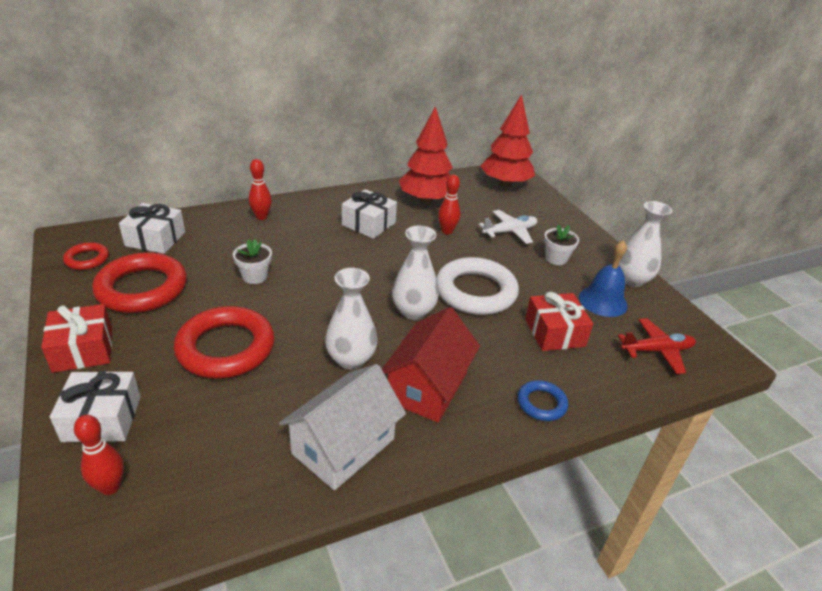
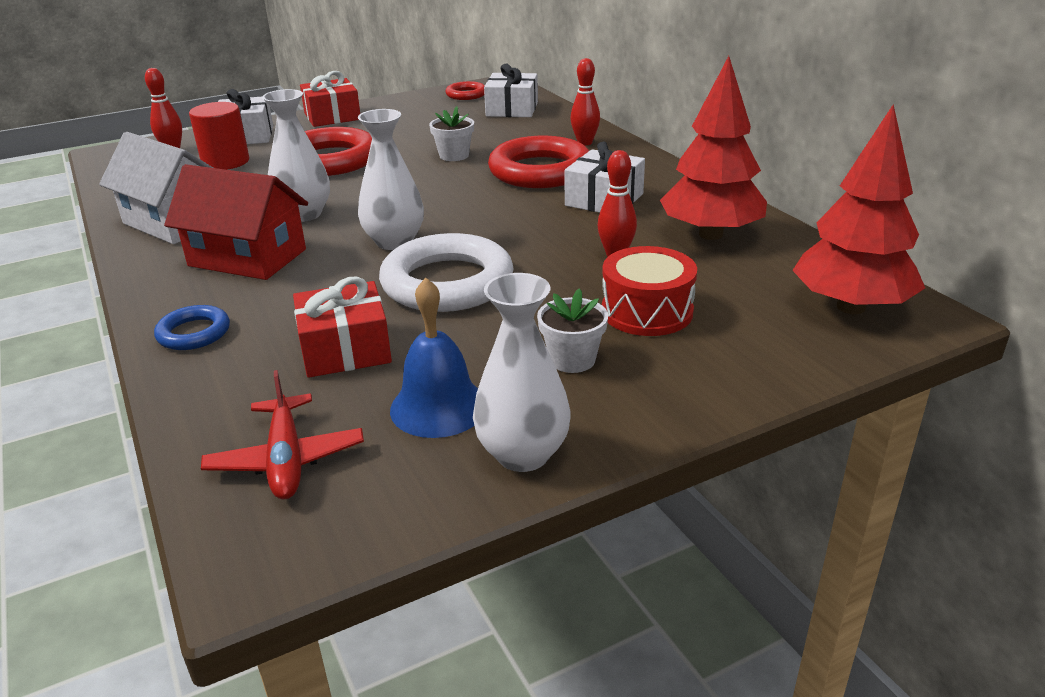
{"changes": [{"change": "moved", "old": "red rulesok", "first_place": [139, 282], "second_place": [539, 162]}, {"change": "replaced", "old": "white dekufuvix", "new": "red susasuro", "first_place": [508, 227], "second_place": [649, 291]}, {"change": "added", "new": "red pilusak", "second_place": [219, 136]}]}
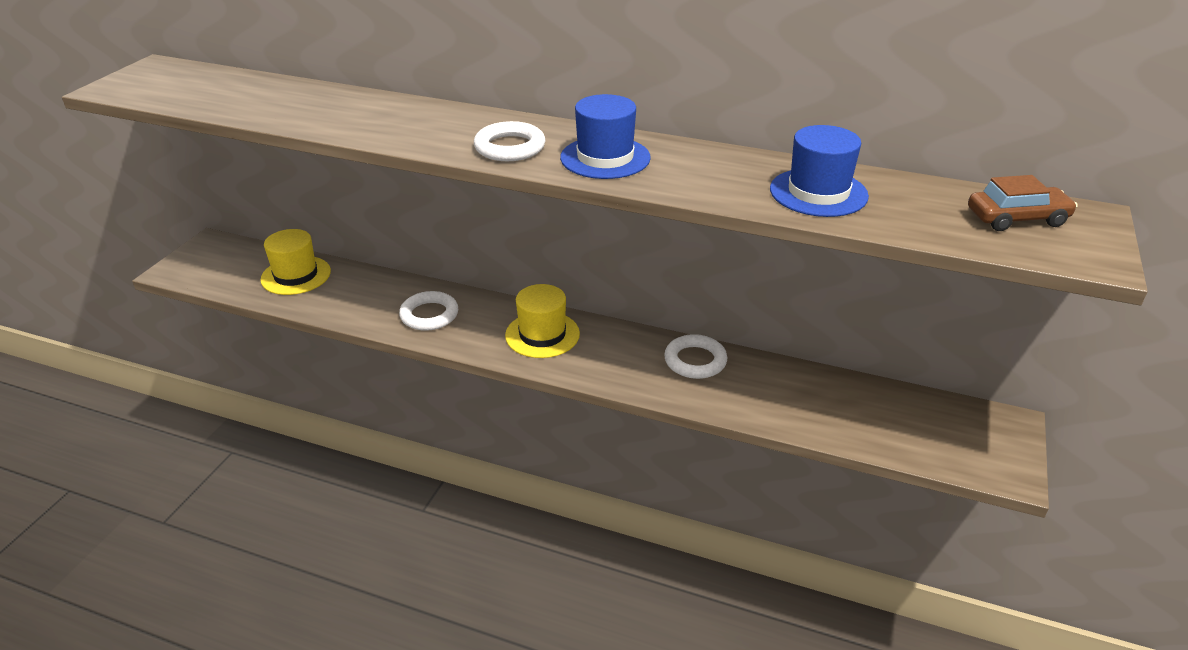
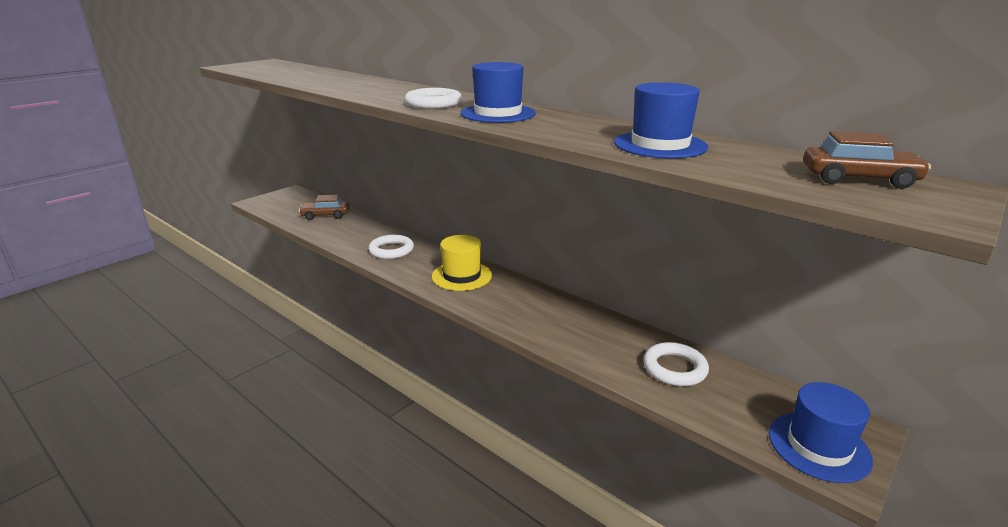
{"changes": [{"change": "replaced", "old": "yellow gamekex", "new": "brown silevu", "first_place": [295, 262], "second_place": [324, 207]}, {"change": "moved", "old": "white rulesok", "first_place": [695, 356], "second_place": [676, 364]}, {"change": "added", "new": "blue gamekex", "second_place": [821, 432]}]}
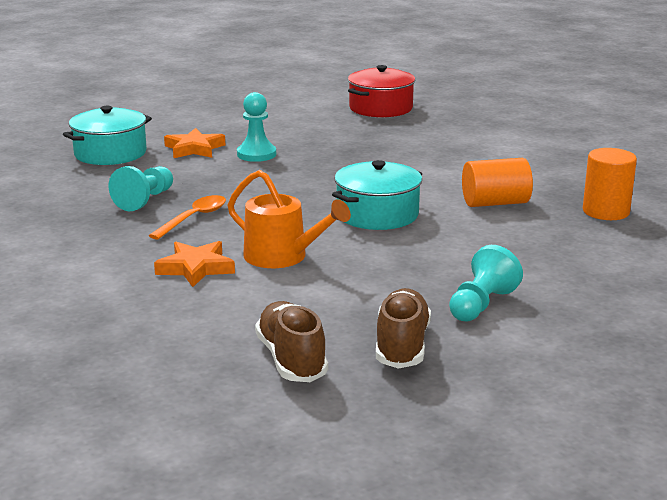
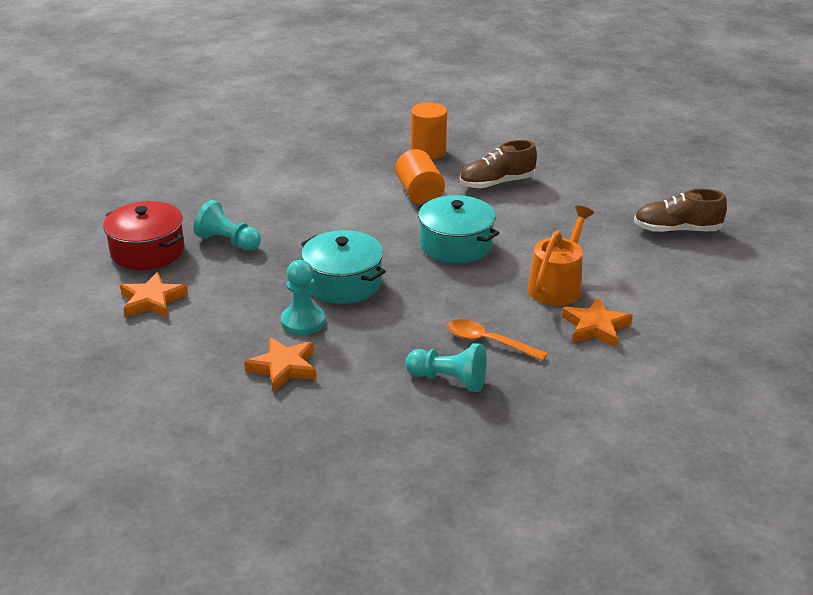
{"changes": [{"change": "moved", "old": "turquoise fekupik", "first_place": [107, 135], "second_place": [343, 267]}, {"change": "moved", "old": "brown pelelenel", "first_place": [291, 341], "second_place": [498, 164]}, {"change": "moved", "old": "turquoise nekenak", "first_place": [486, 283], "second_place": [227, 225]}, {"change": "added", "new": "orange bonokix", "second_place": [154, 295]}]}
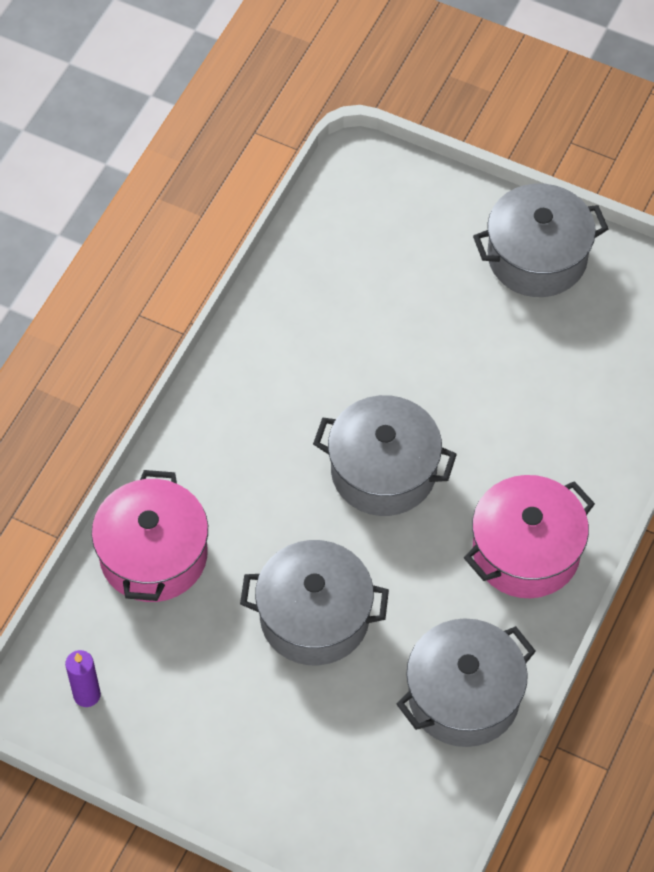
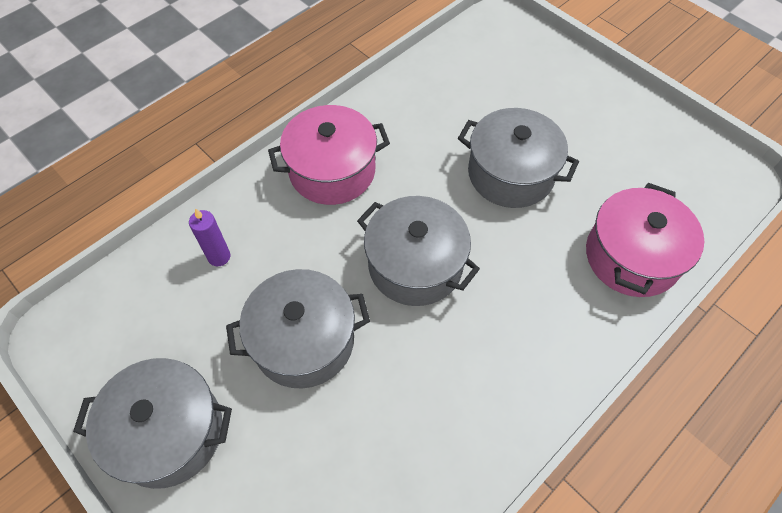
{"changes": [{"change": "moved", "old": "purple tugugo", "first_place": [83, 678], "second_place": [209, 237]}, {"change": "moved", "old": "grey fekupik", "first_place": [466, 682], "second_place": [298, 328]}]}
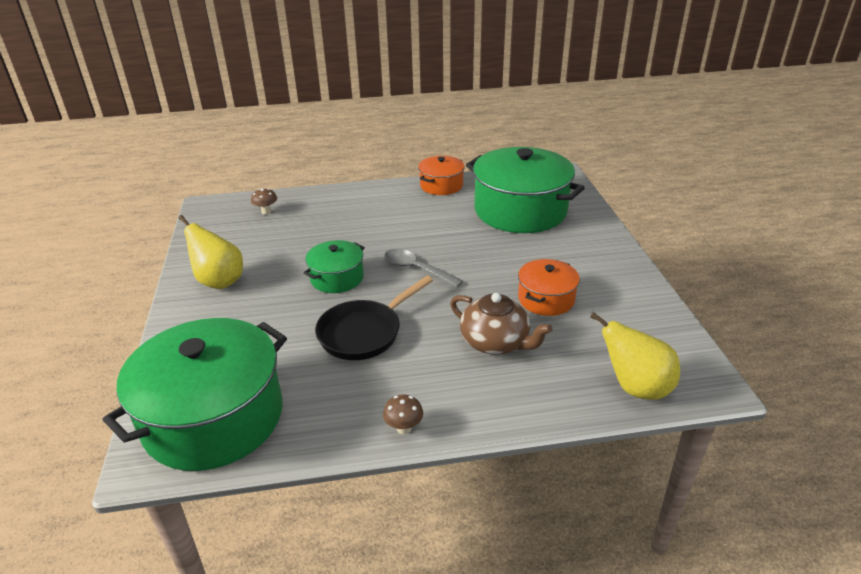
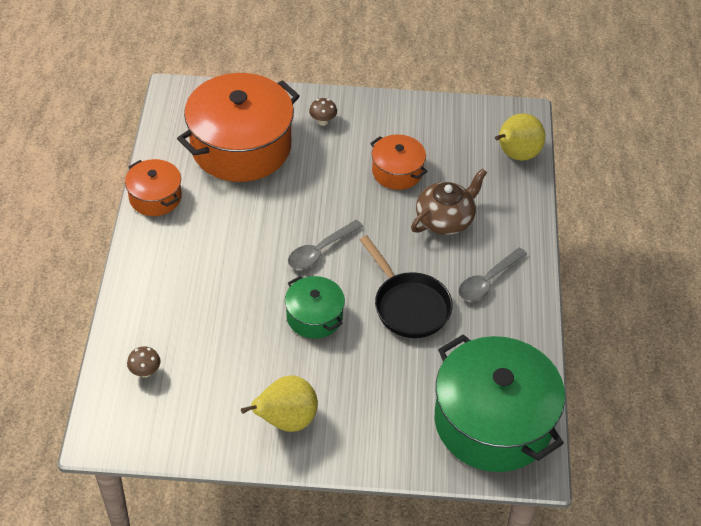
{"changes": [{"change": "moved", "old": "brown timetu", "first_place": [403, 414], "second_place": [323, 112]}, {"change": "recoloured", "old": "green fekupik", "new": "orange fekupik", "first_place": [525, 190], "second_place": [238, 127]}, {"change": "added", "new": "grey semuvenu", "second_place": [492, 274]}]}
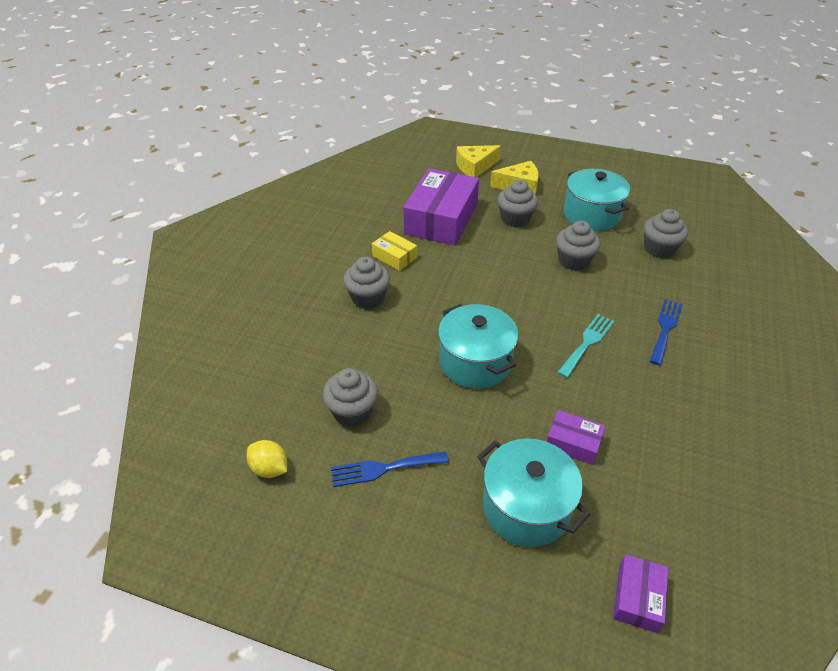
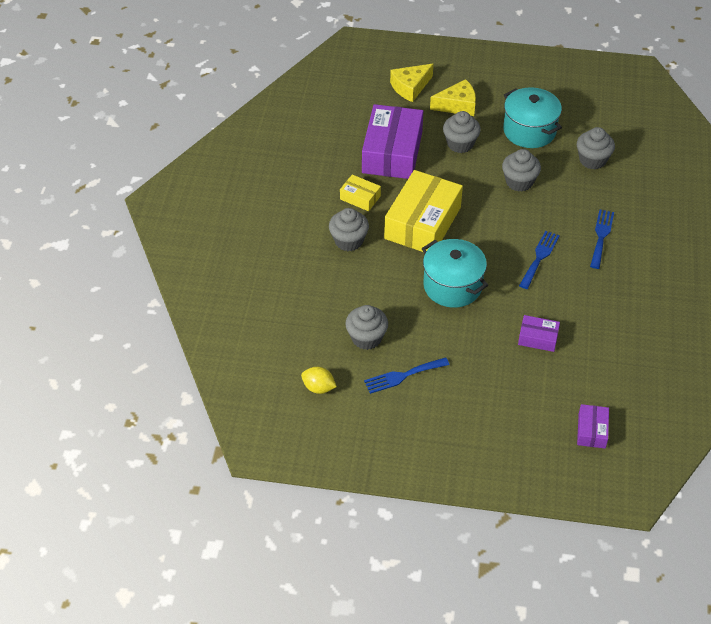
{"changes": [{"change": "removed", "old": "turquoise fekupik", "first_place": [533, 492]}, {"change": "recoloured", "old": "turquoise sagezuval", "new": "blue sagezuval", "first_place": [585, 346], "second_place": [539, 260]}, {"change": "added", "new": "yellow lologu", "second_place": [423, 211]}]}
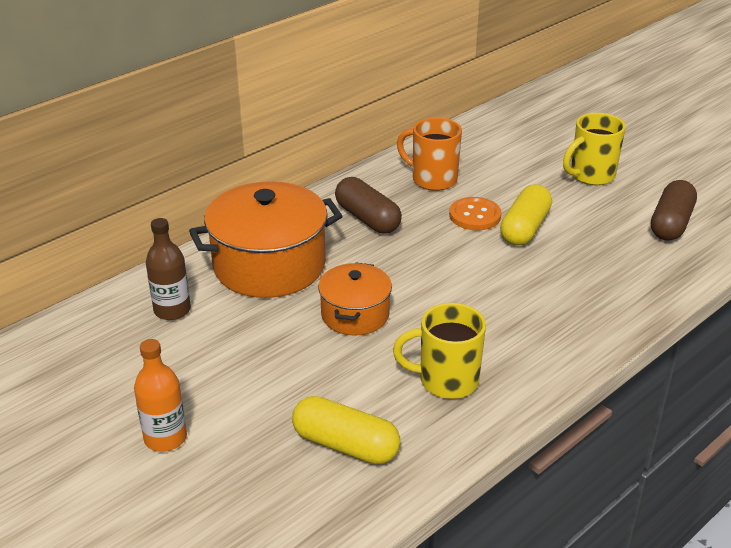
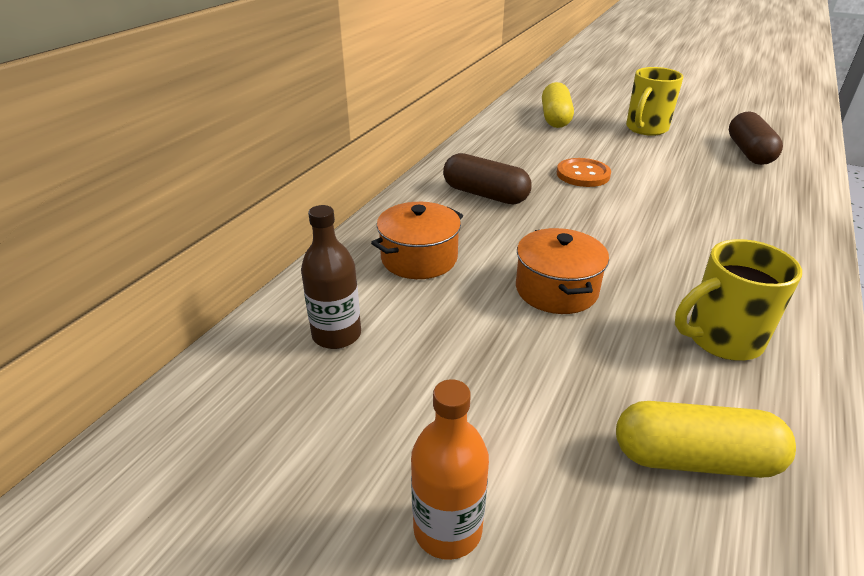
{"changes": [{"change": "resized", "old": "orange fekupik", "first_place": [265, 239], "second_place": [417, 240], "factor": 0.57}, {"change": "removed", "old": "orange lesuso", "first_place": [429, 154]}, {"change": "moved", "old": "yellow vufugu", "first_place": [526, 215], "second_place": [558, 105]}]}
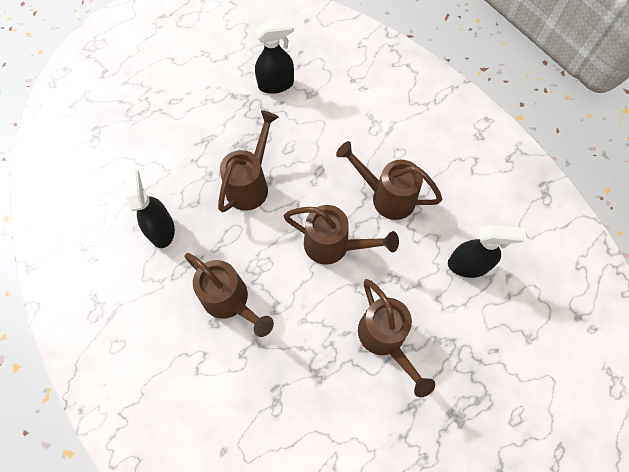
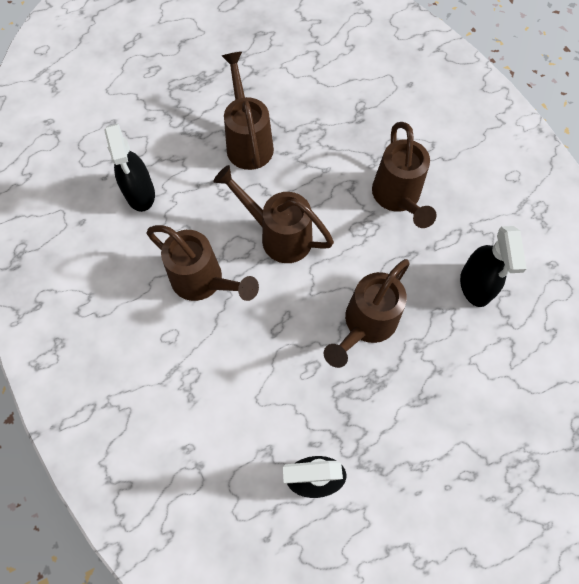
{"changes": [{"change": "turned", "old": "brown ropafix", "first_place": [229, 295], "second_place": [404, 175], "degrees": -150}, {"change": "turned", "old": "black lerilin", "first_place": [487, 251], "second_place": [129, 168], "degrees": -120}]}
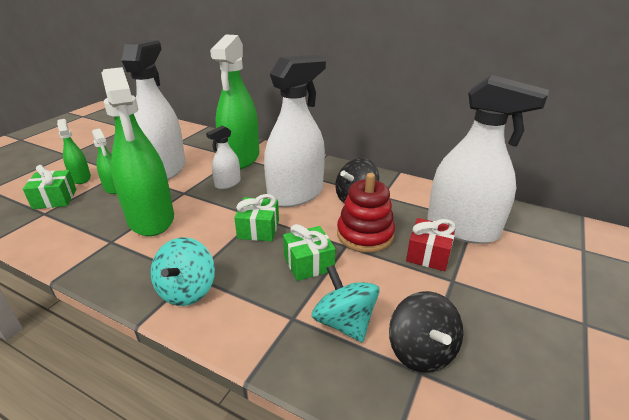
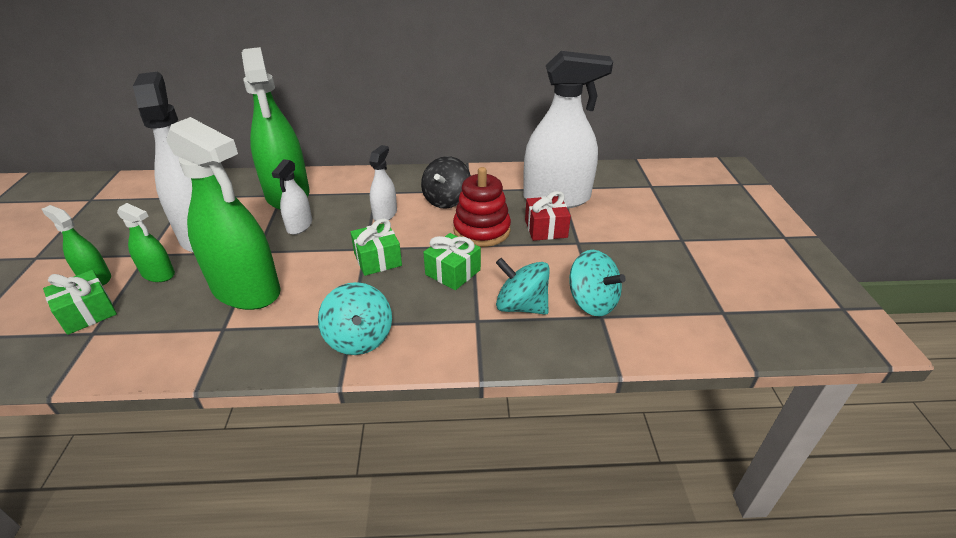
{"changes": [{"change": "resized", "old": "white lerilin", "first_place": [295, 131], "second_place": [383, 183], "factor": 0.47}, {"change": "recoloured", "old": "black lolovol", "new": "turquoise lolovol", "first_place": [426, 332], "second_place": [597, 283]}]}
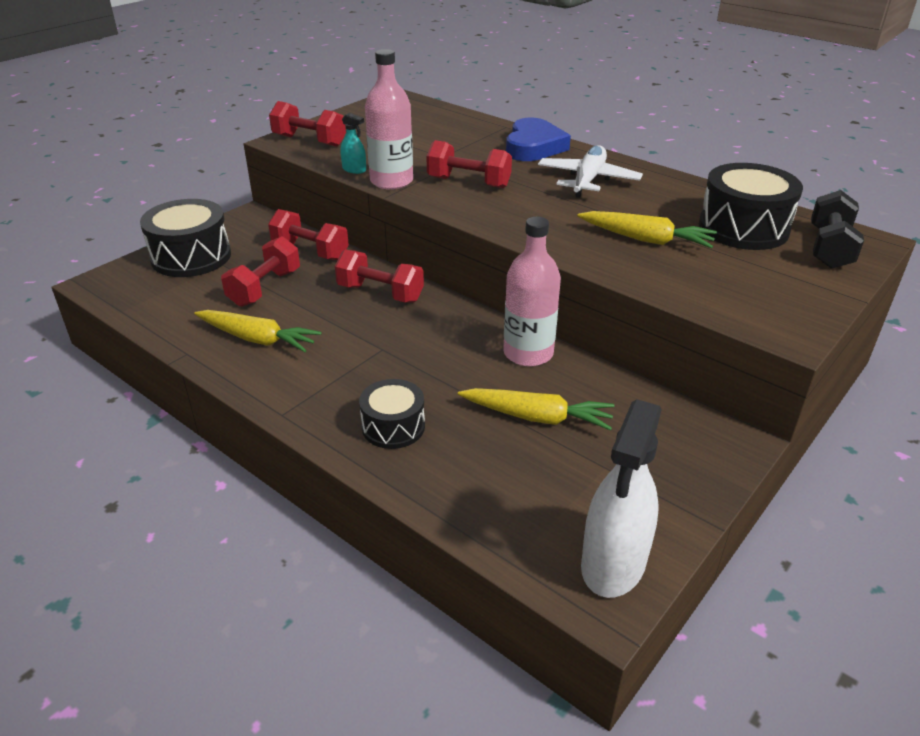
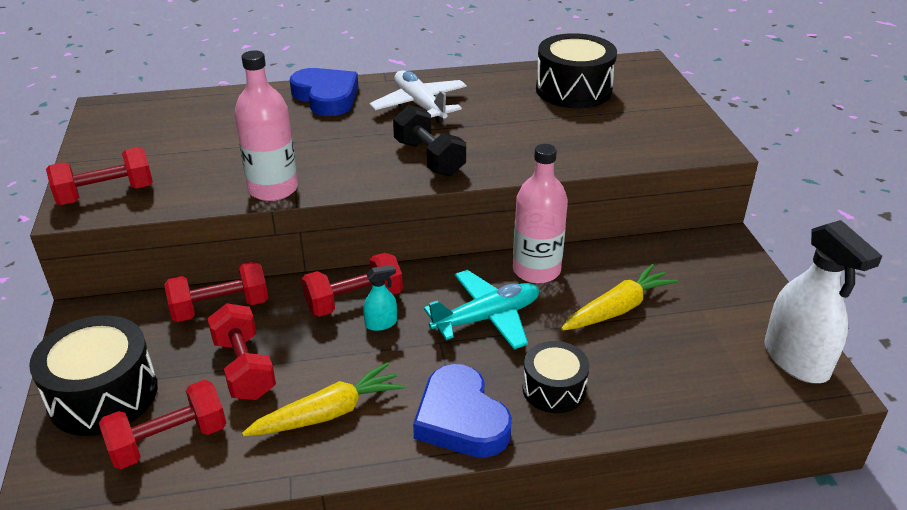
{"changes": [{"change": "moved", "old": "turquoise lerilin", "first_place": [353, 143], "second_place": [380, 298]}, {"change": "moved", "old": "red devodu", "first_place": [469, 164], "second_place": [162, 424]}, {"change": "removed", "old": "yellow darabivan", "first_place": [647, 229]}, {"change": "moved", "old": "black devodu", "first_place": [837, 229], "second_place": [429, 140]}, {"change": "added", "new": "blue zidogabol", "second_place": [462, 411]}, {"change": "added", "new": "turquoise dekufuvix", "second_place": [481, 309]}]}
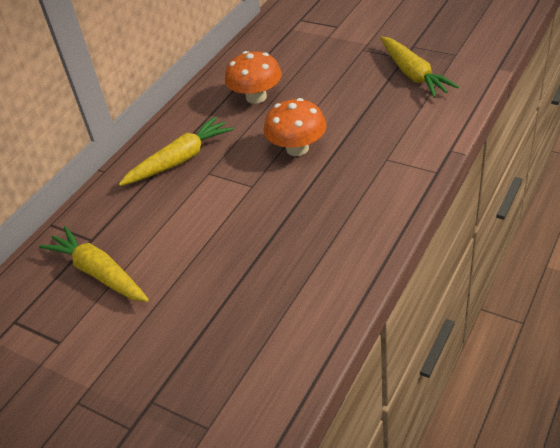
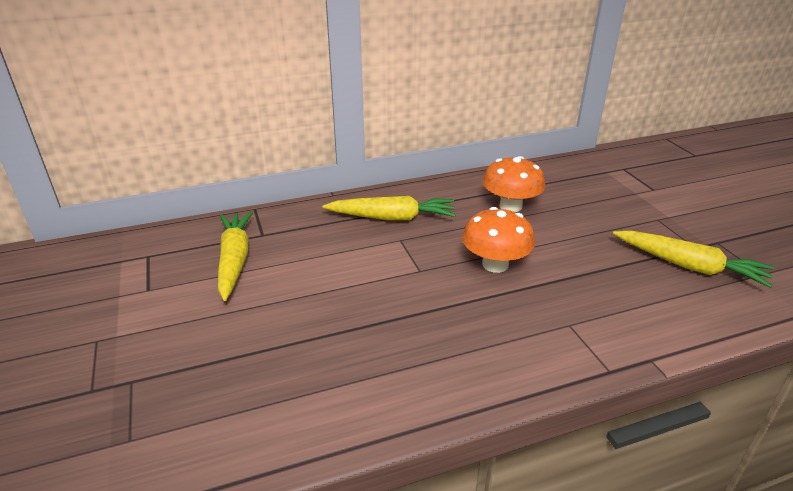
{"changes": [{"change": "turned", "old": "yellow darabivan", "first_place": [419, 67], "second_place": [693, 259], "degrees": -75}]}
